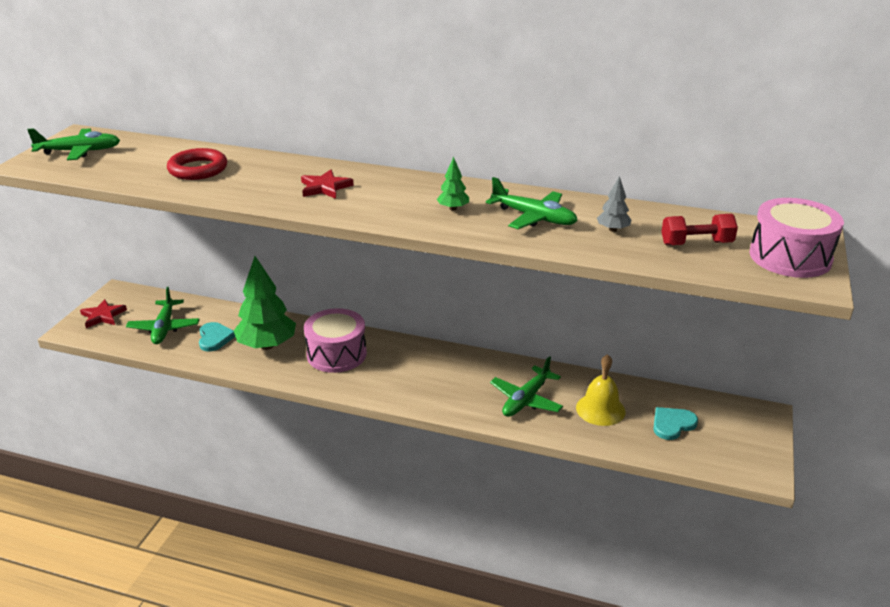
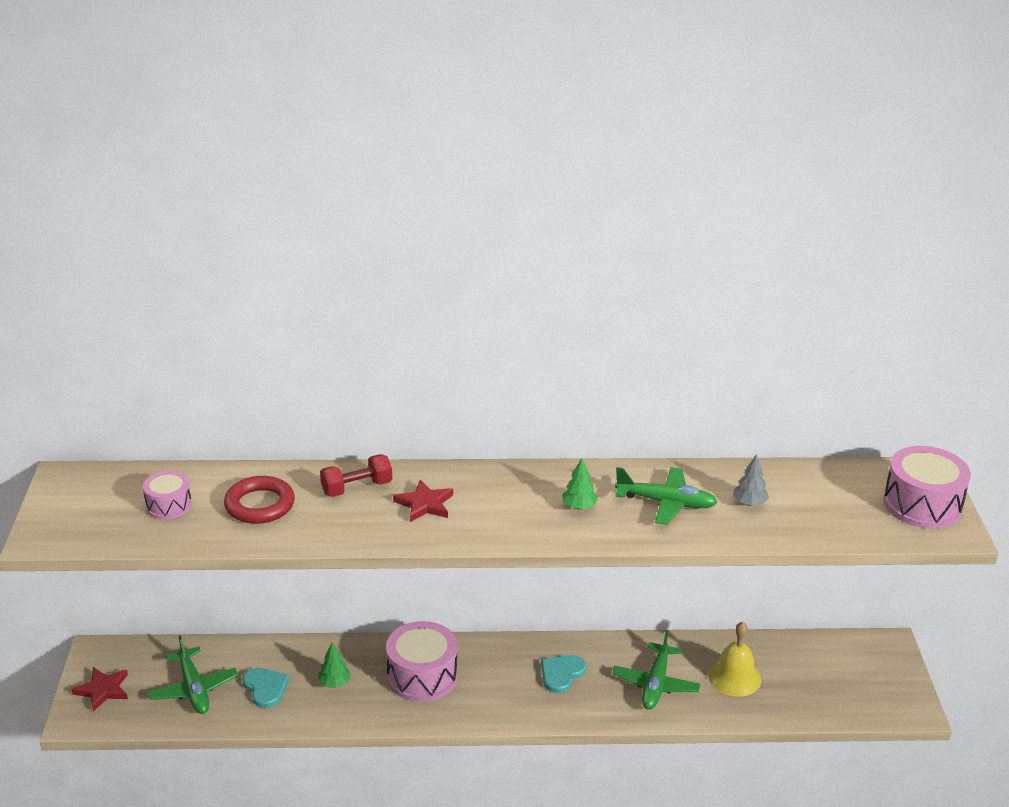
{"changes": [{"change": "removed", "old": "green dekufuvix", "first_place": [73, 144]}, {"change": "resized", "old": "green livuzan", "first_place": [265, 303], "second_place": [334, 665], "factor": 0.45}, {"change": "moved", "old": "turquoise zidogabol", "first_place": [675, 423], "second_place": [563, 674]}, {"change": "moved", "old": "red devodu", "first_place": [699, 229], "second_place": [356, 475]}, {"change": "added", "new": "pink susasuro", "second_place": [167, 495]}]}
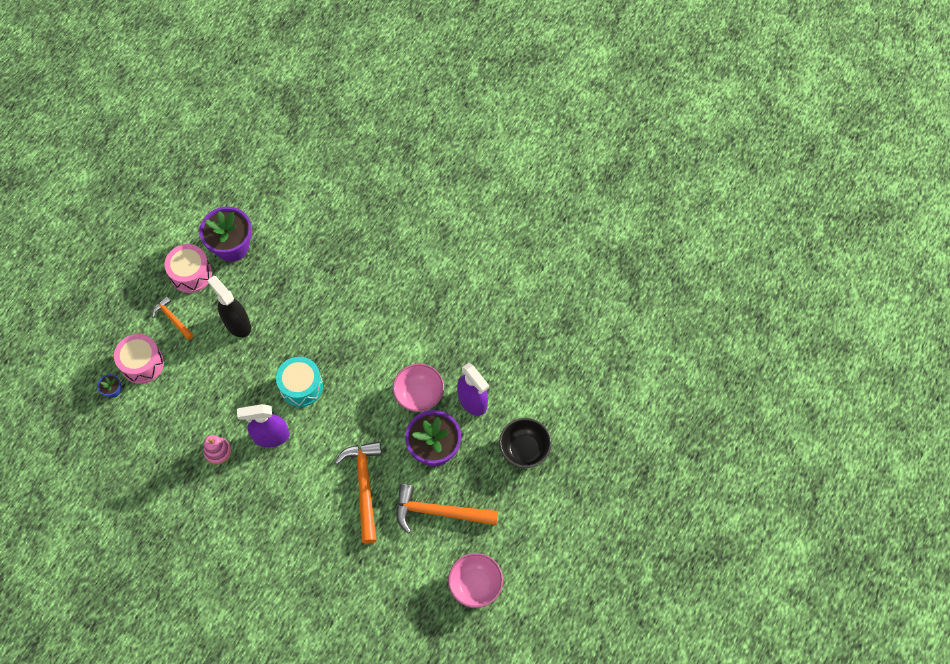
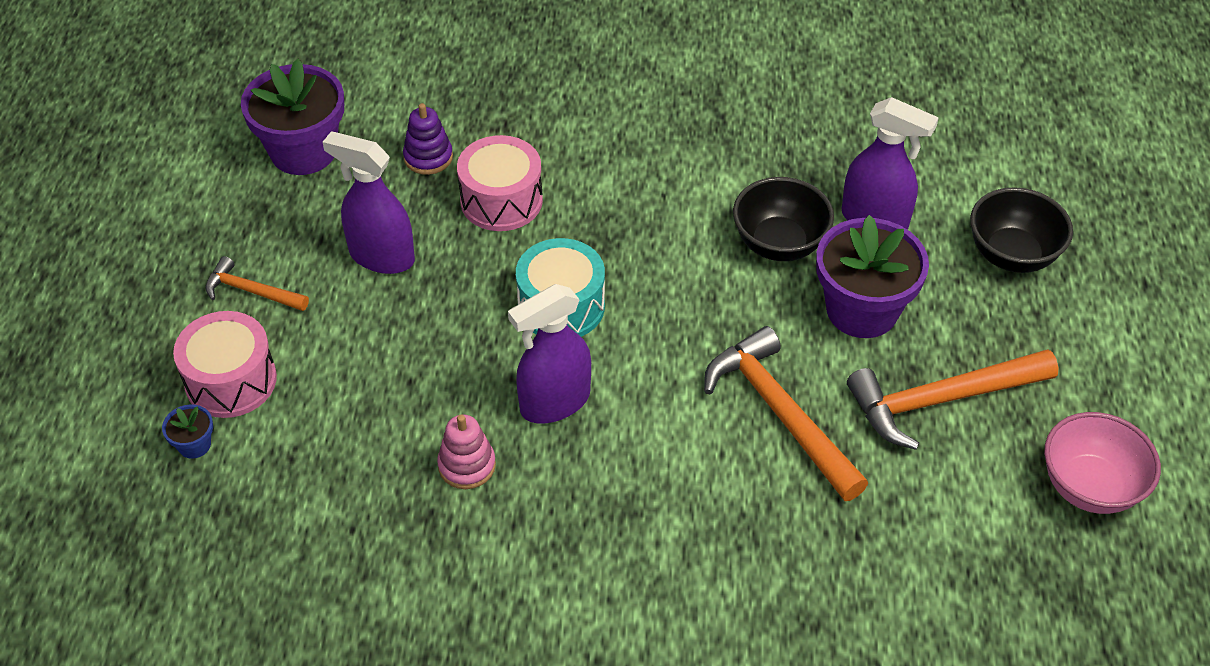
{"changes": [{"change": "moved", "old": "pink susasuro", "first_place": [188, 268], "second_place": [500, 183]}, {"change": "recoloured", "old": "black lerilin", "new": "purple lerilin", "first_place": [229, 306], "second_place": [369, 202]}, {"change": "recoloured", "old": "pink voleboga", "new": "black voleboga", "first_place": [418, 387], "second_place": [783, 219]}, {"change": "added", "new": "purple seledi", "second_place": [428, 139]}]}
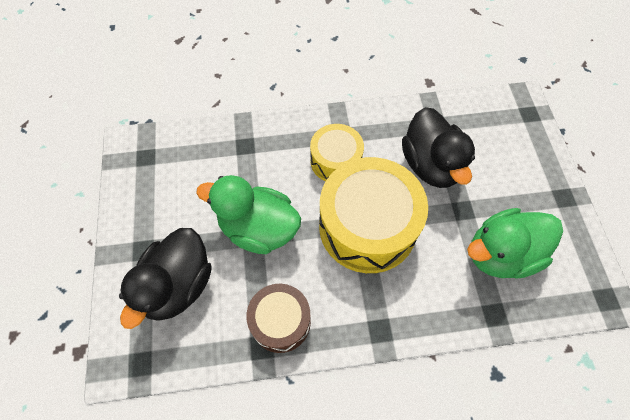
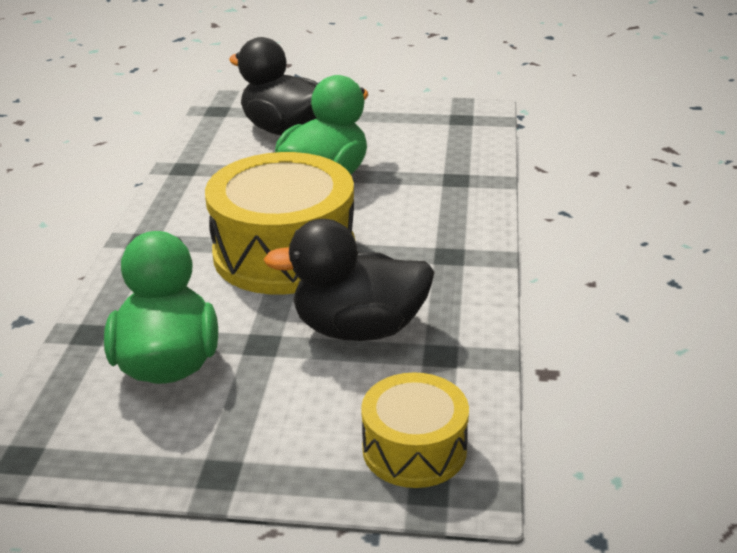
{"changes": [{"change": "removed", "old": "brown susasuro", "first_place": [278, 318]}, {"change": "moved", "old": "yellow susasuro", "first_place": [337, 152], "second_place": [415, 430]}]}
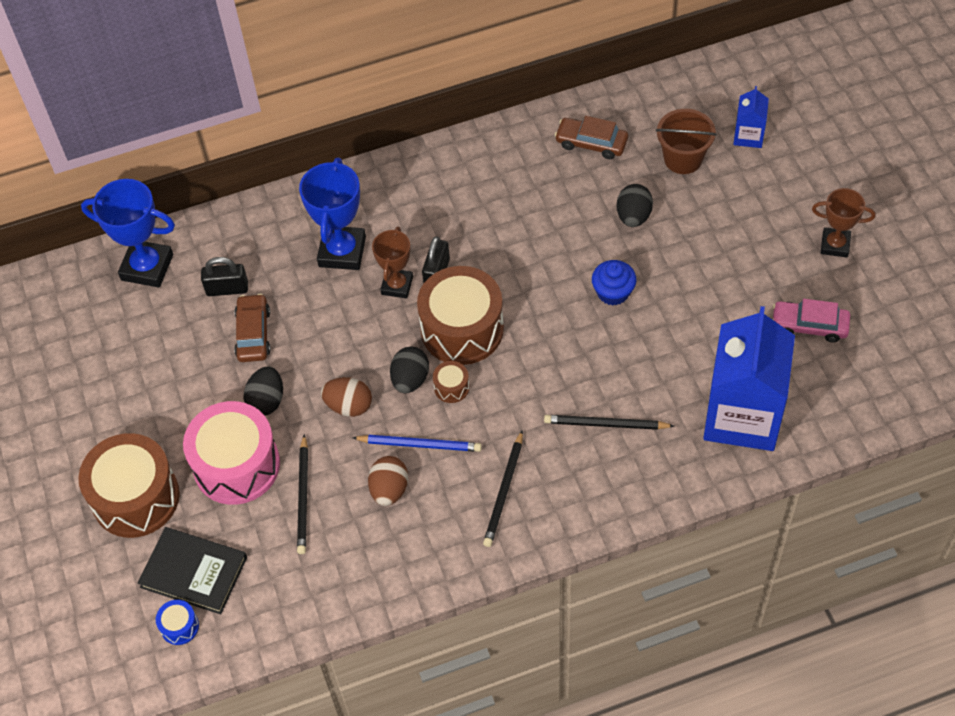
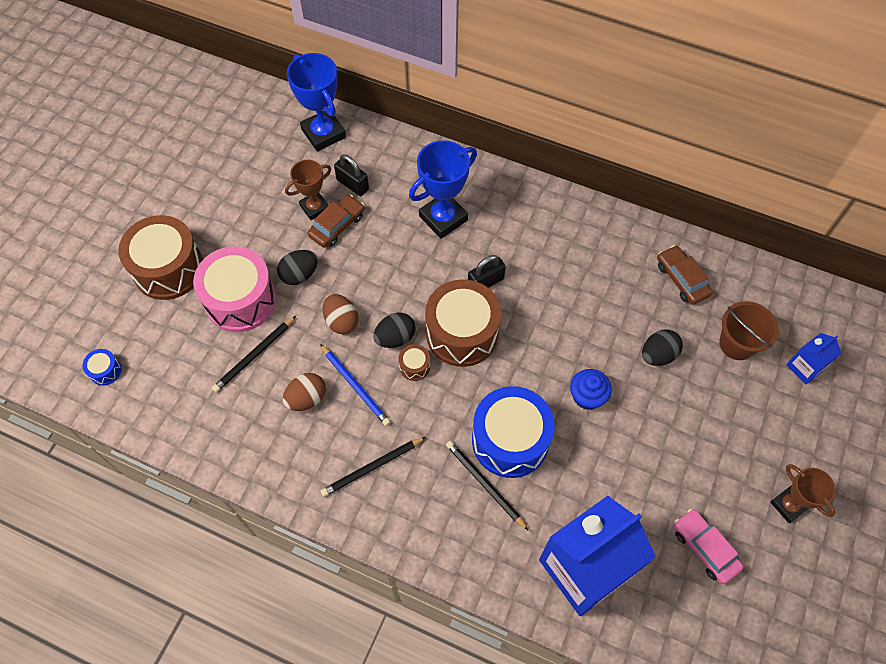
{"changes": [{"change": "removed", "old": "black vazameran", "first_place": [192, 570]}, {"change": "moved", "old": "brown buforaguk", "first_place": [392, 262], "second_place": [308, 190]}, {"change": "added", "new": "blue susasuro", "second_place": [513, 432]}]}
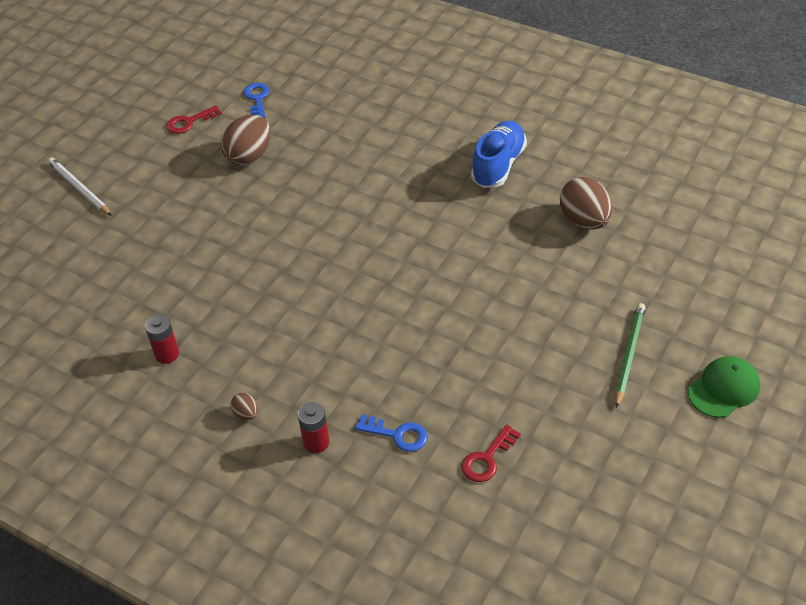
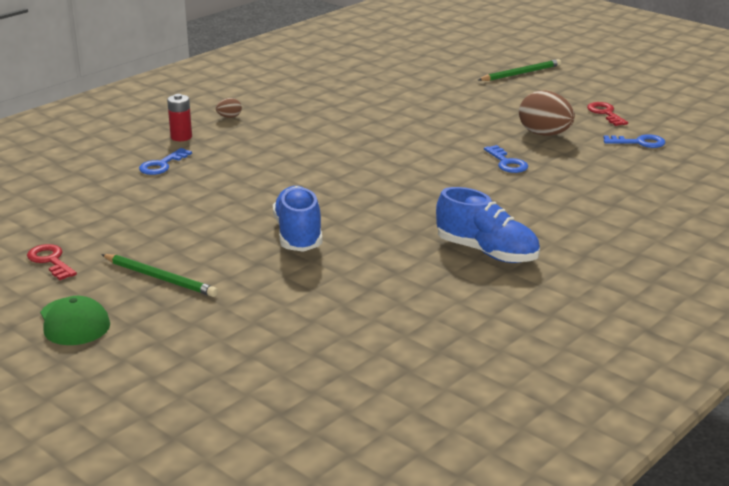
{"changes": [{"change": "recoloured", "old": "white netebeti", "new": "green netebeti", "first_place": [80, 186], "second_place": [519, 70]}, {"change": "removed", "old": "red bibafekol", "first_place": [162, 339]}, {"change": "moved", "old": "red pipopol", "first_place": [491, 453], "second_place": [52, 262]}, {"change": "removed", "old": "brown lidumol", "first_place": [586, 203]}, {"change": "added", "new": "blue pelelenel", "second_place": [297, 219]}, {"change": "added", "new": "blue pipopol", "second_place": [506, 159]}]}
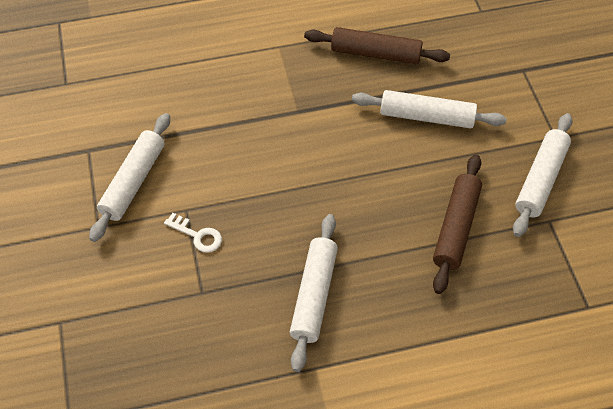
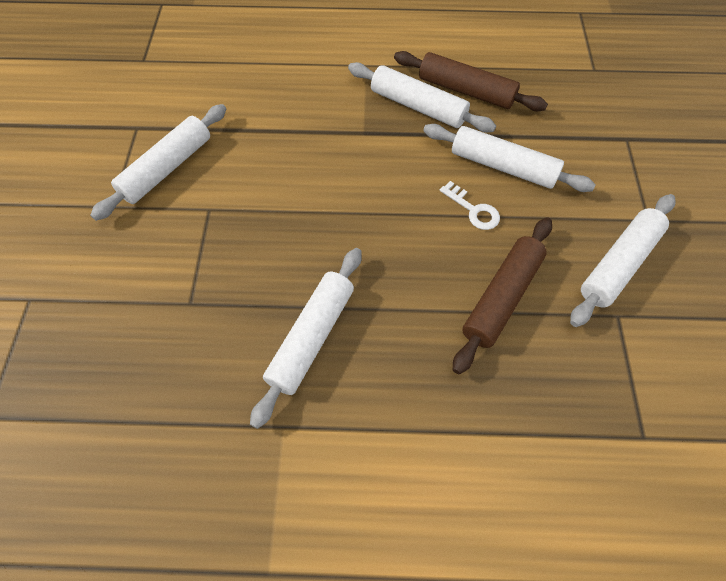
{"changes": [{"change": "moved", "old": "white pipopol", "first_place": [193, 233], "second_place": [470, 205]}, {"change": "added", "new": "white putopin", "second_place": [422, 97]}]}
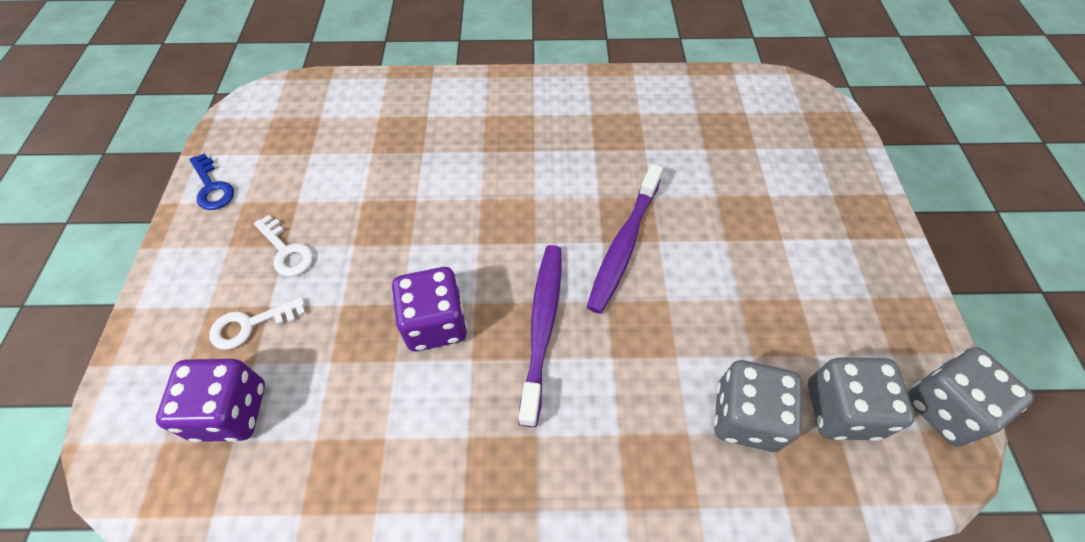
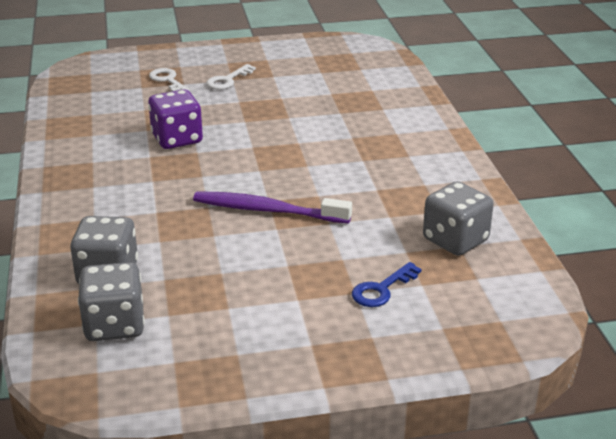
{"changes": [{"change": "removed", "old": "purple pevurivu", "first_place": [210, 400]}, {"change": "moved", "old": "blue pipopol", "first_place": [211, 181], "second_place": [386, 284]}, {"change": "removed", "old": "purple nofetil", "first_place": [540, 336]}, {"change": "moved", "old": "grey pevurivu", "first_place": [971, 396], "second_place": [458, 218]}]}
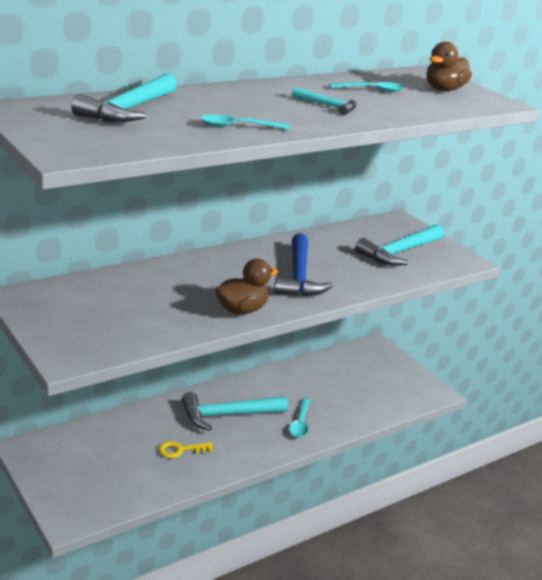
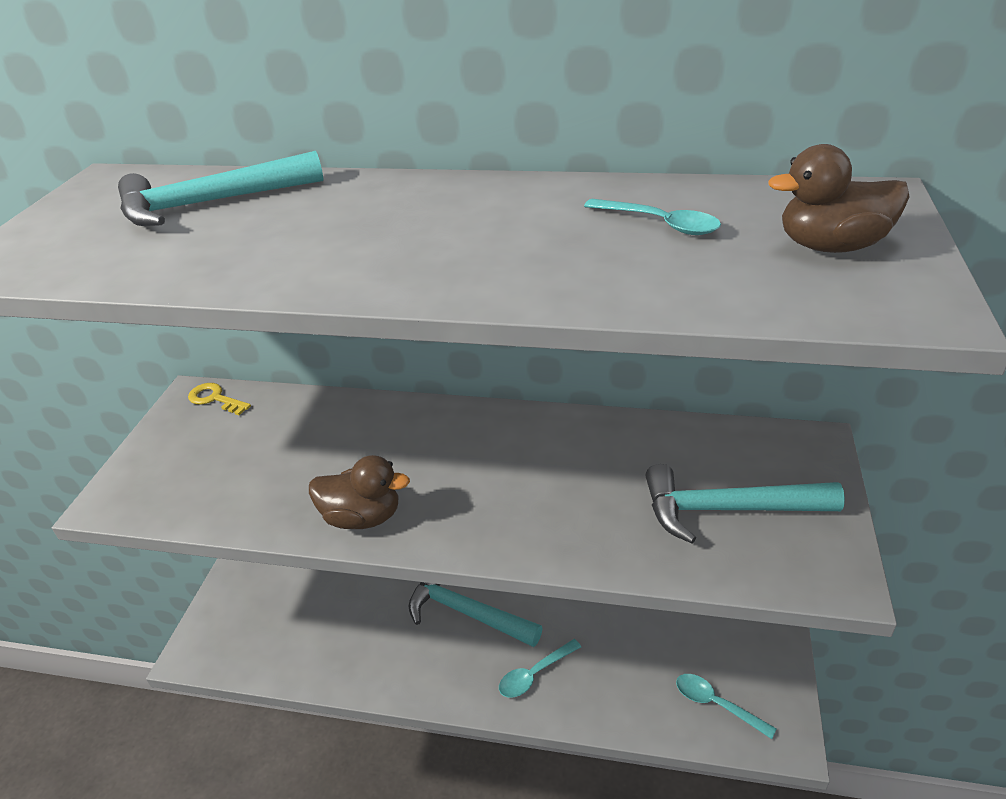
{"changes": [{"change": "moved", "old": "yellow pipopol", "first_place": [185, 449], "second_place": [219, 399]}, {"change": "moved", "old": "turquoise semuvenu", "first_place": [245, 122], "second_place": [726, 706]}, {"change": "removed", "old": "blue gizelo", "first_place": [303, 264]}, {"change": "removed", "old": "turquoise gizelo", "first_place": [324, 101]}]}
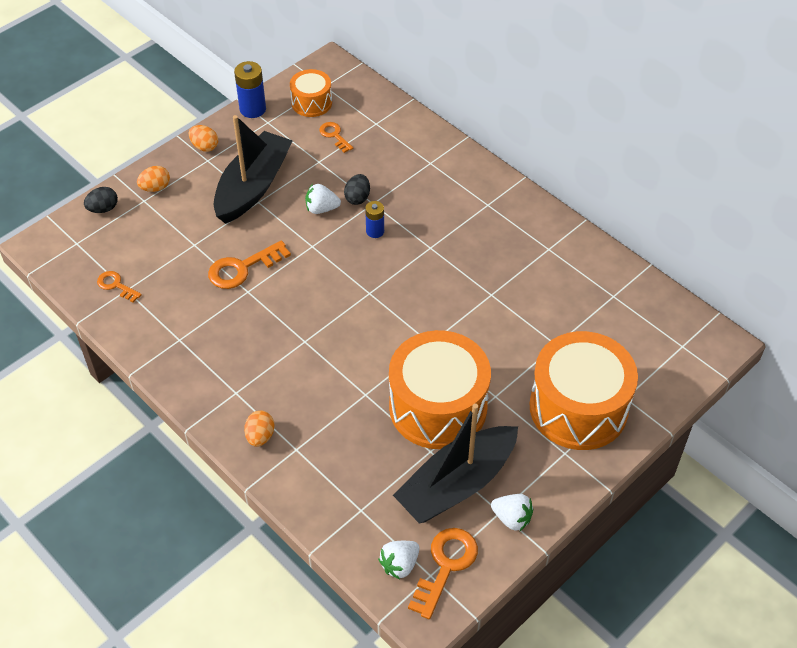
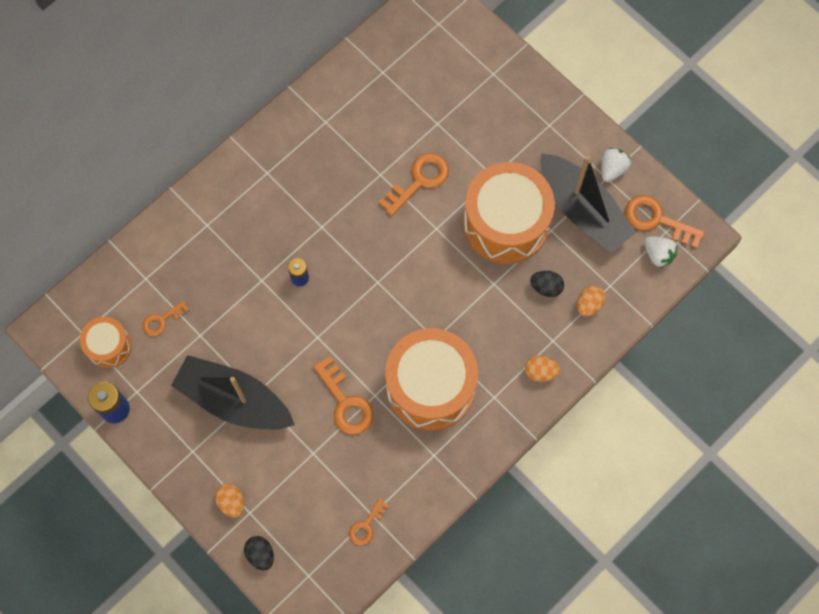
{"changes": [{"change": "moved", "old": "orange lidumol", "first_place": [203, 138], "second_place": [591, 301]}, {"change": "removed", "old": "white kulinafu", "first_place": [323, 199]}, {"change": "moved", "old": "black lidumol", "first_place": [357, 189], "second_place": [547, 284]}, {"change": "moved", "old": "orange susasuro", "first_place": [584, 390], "second_place": [431, 379]}, {"change": "added", "new": "orange pipopol", "second_place": [414, 184]}]}
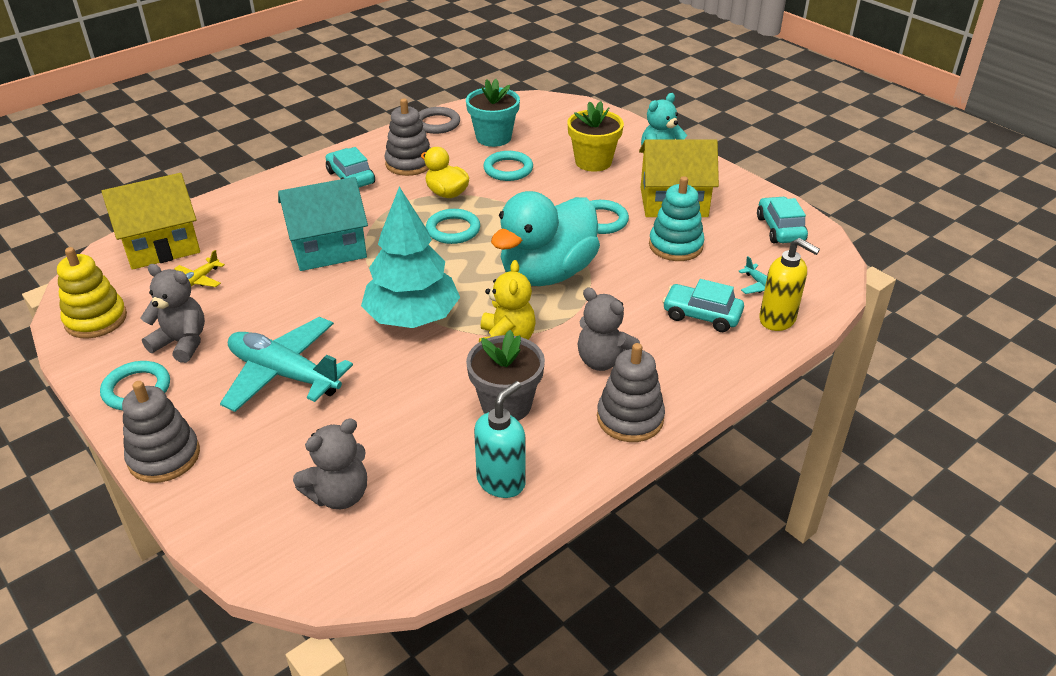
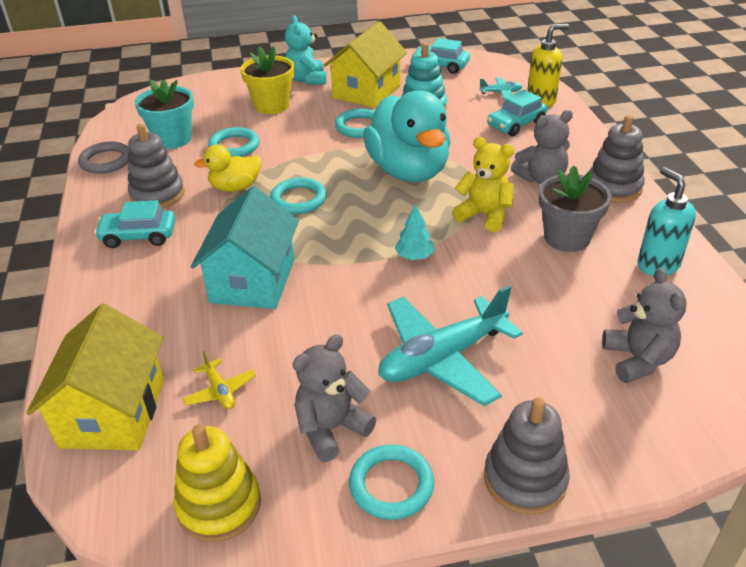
{"changes": [{"change": "resized", "old": "turquoise livuzan", "first_place": [410, 257], "second_place": [414, 232], "factor": 0.41}]}
